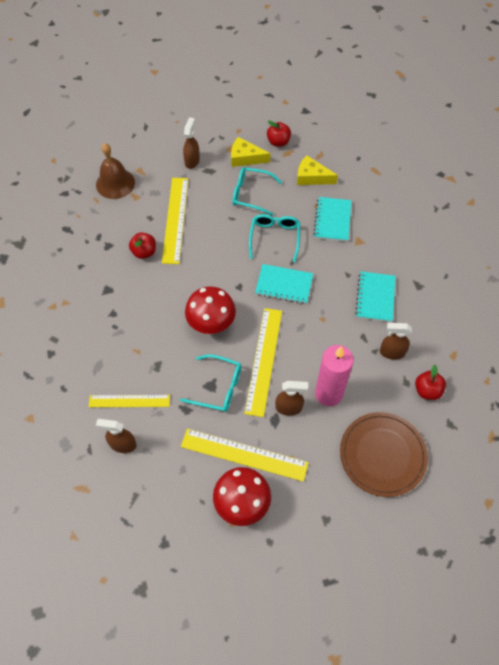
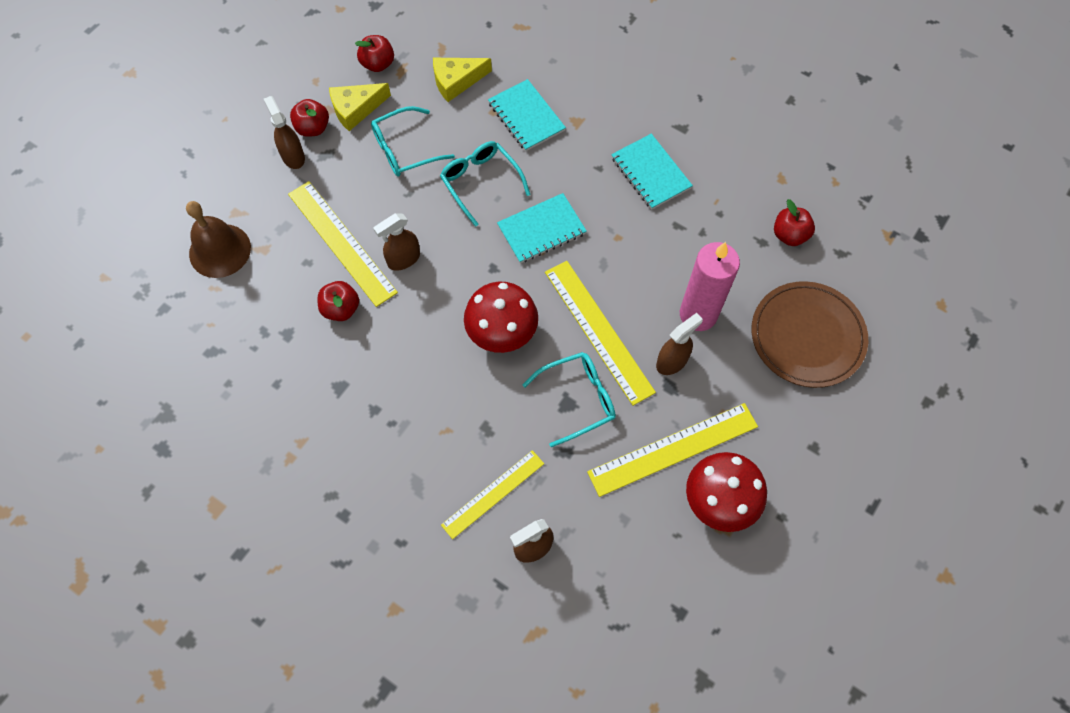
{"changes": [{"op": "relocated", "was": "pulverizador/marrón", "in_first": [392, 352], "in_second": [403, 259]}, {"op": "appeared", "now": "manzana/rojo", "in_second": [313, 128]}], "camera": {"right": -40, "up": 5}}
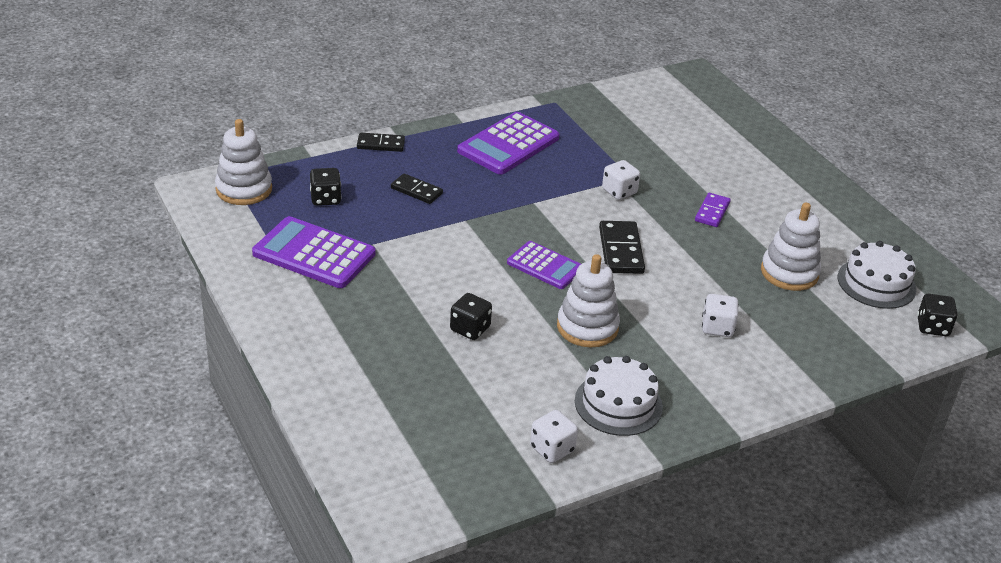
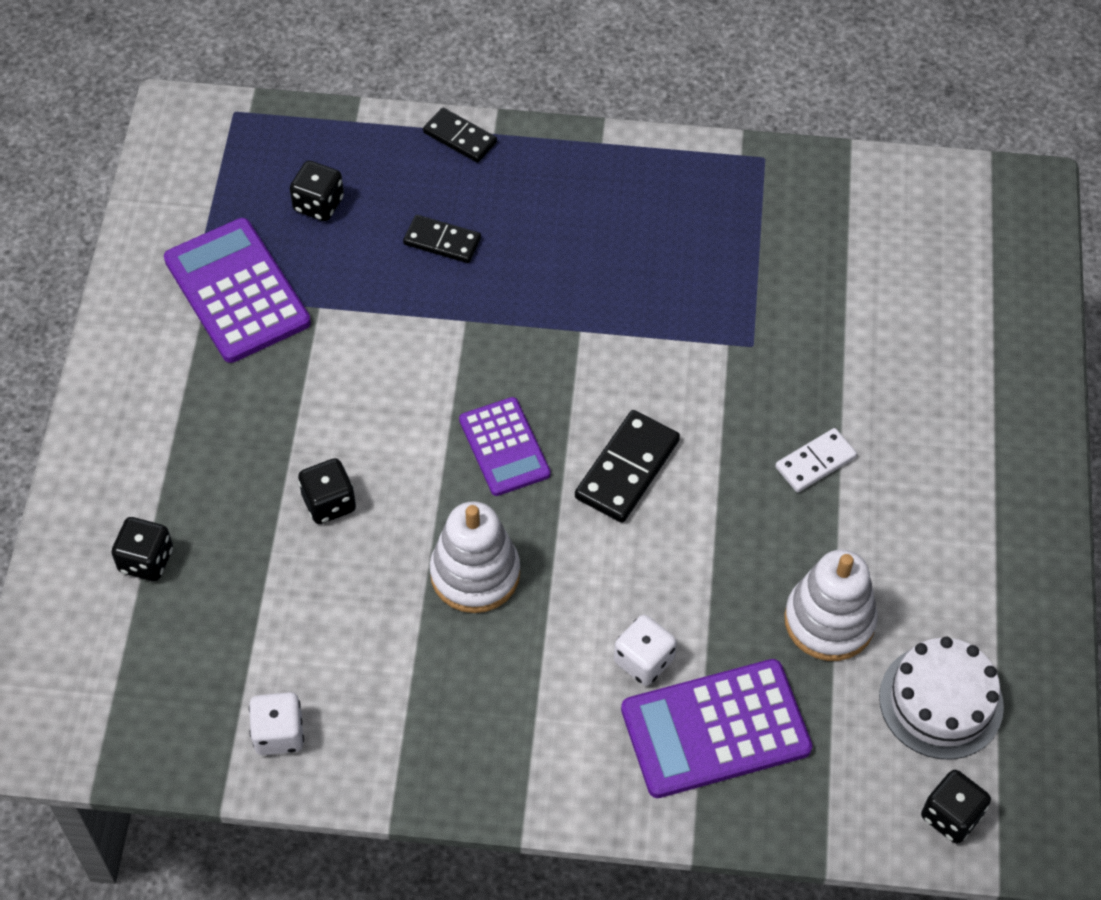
{"changes": [{"op": "relocated", "was": "calculadora/morado", "in_first": [508, 144], "in_second": [715, 729]}, {"op": "missing", "was": "juguete apilable/blanco", "in_first": [244, 189]}, {"op": "missing", "was": "dado/blanco", "in_first": [619, 191]}, {"op": "spun", "was": "ficha de dominó/negro", "in_first": [416, 191], "in_second": [442, 241], "clockwise": -45}, {"op": "colour", "was": "ficha de dominó/morado", "now": "ficha de dominó/blanco", "in_first": [712, 212], "in_second": [815, 462]}, {"op": "missing", "was": "tarta/blanco", "in_first": [618, 404]}, {"op": "appeared", "now": "dado/negro", "in_second": [146, 560]}], "camera": {"right": 35, "up": 20}}
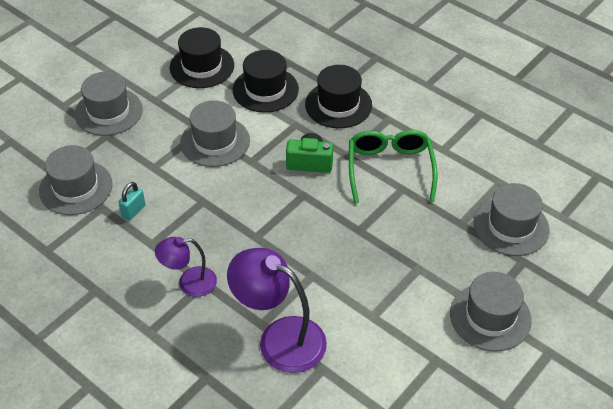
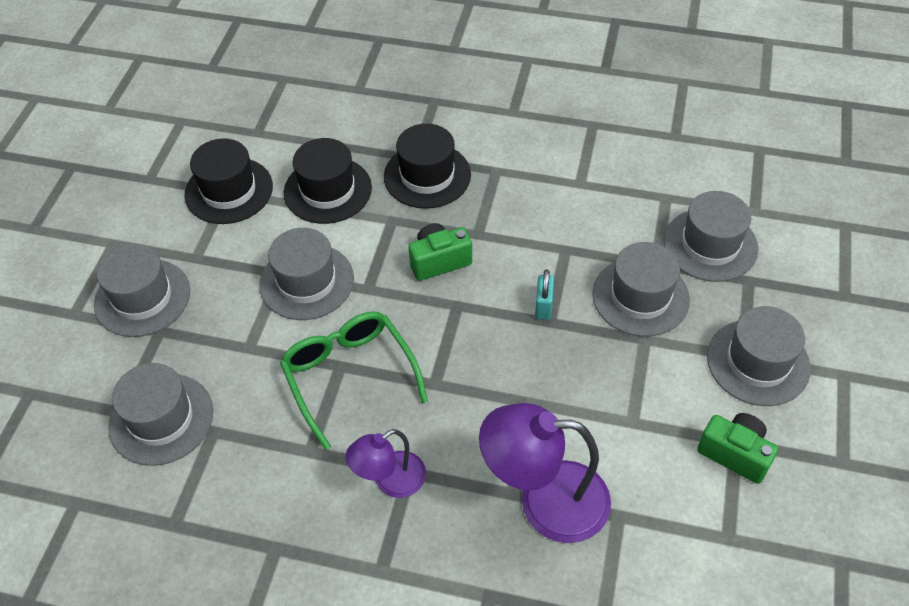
{"changes": [{"op": "relocated", "was": "gafas/verde", "in_first": [390, 169], "in_second": [349, 376]}, {"op": "relocated", "was": "candado/turquesa", "in_first": [133, 211], "in_second": [543, 306]}, {"op": "appeared", "now": "sombrero/gris", "in_second": [640, 296]}, {"op": "appeared", "now": "cámara/verde", "in_second": [735, 453]}], "camera": {"right": -25, "up": 5}}
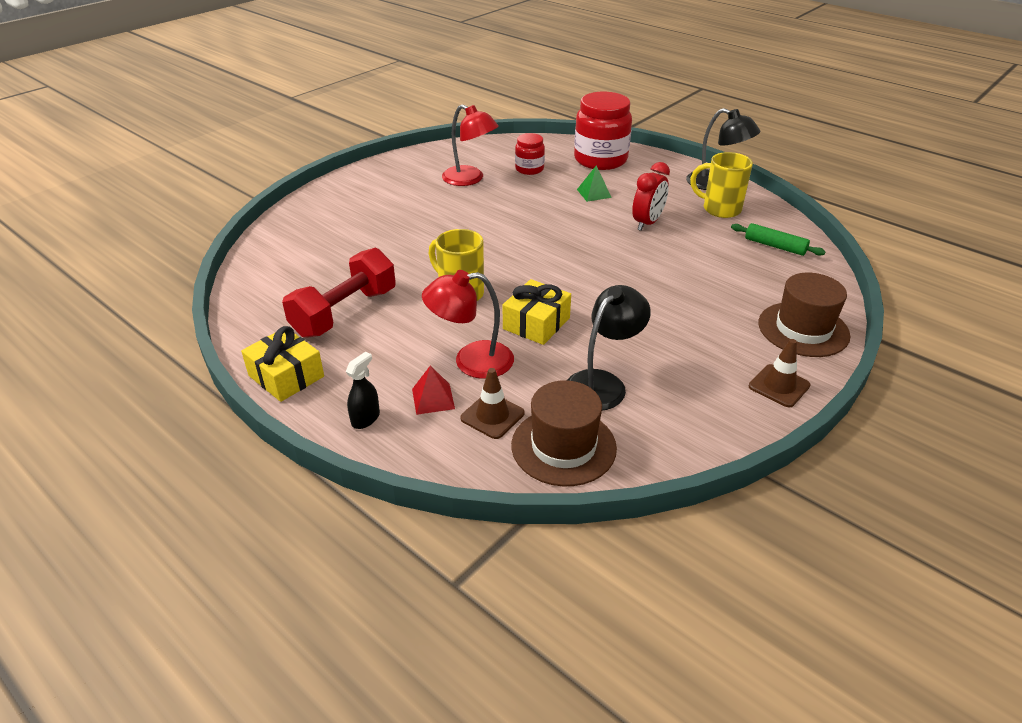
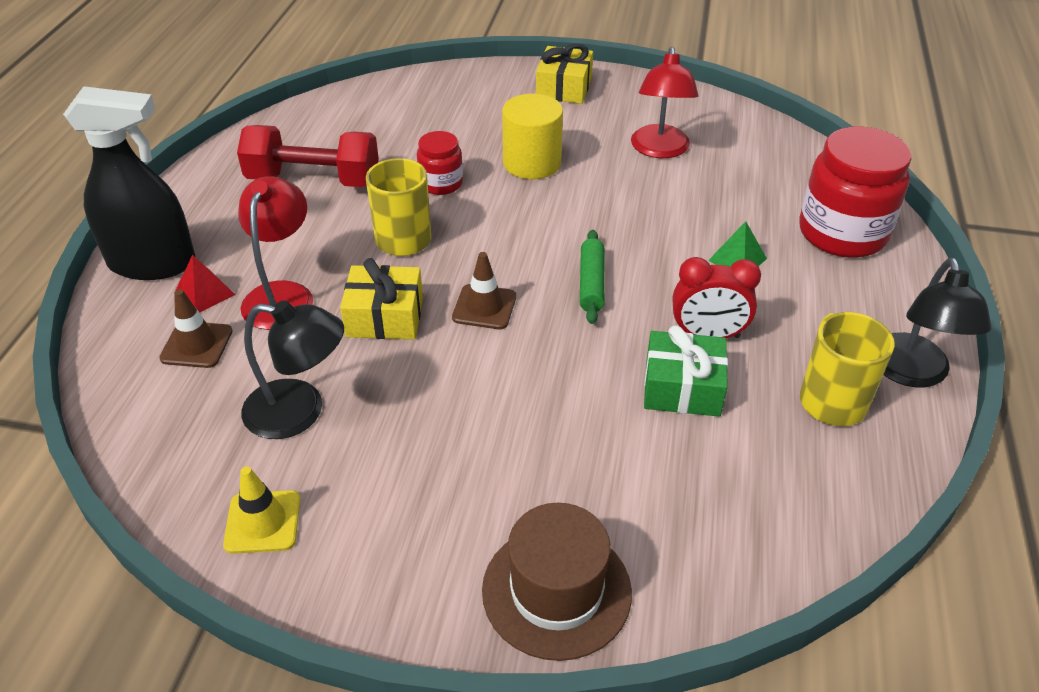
{"changes": [{"op": "relocated", "was": "tarro/rojo", "in_first": [529, 169], "in_second": [441, 184]}, {"op": "relocated", "was": "rodillo/verde", "in_first": [775, 246], "in_second": [591, 283]}, {"op": "spun", "was": "lámpara/rojo", "in_first": [471, 361], "in_second": [282, 295], "clockwise": 45}, {"op": "relocated", "was": "regalo/amarillo", "in_first": [286, 376], "in_second": [564, 88]}, {"op": "relocated", "was": "cono de tráfico/marrón", "in_first": [779, 386], "in_second": [484, 307]}, {"op": "size", "was": "pulverizador/negro", "in_first": [365, 418], "in_second": [153, 263], "ratio": 2.36}, {"op": "missing", "was": "sombrero/marrón", "in_first": [563, 446]}, {"op": "appeared", "now": "cilindro/amarillo", "in_second": [532, 163]}, {"op": "appeared", "now": "regalo/verde", "in_second": [682, 387]}, {"op": "appeared", "now": "cono de tráfico/amarillo", "in_second": [263, 522]}], "camera": {"right": 60, "up": 5}}
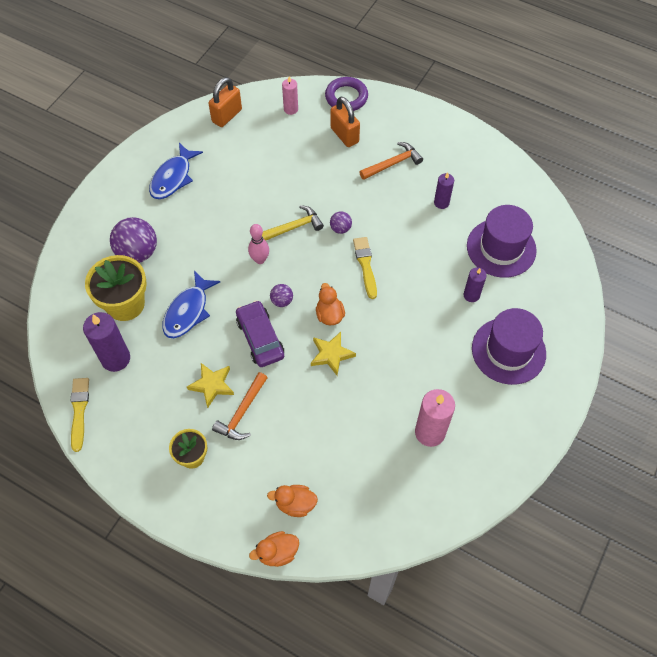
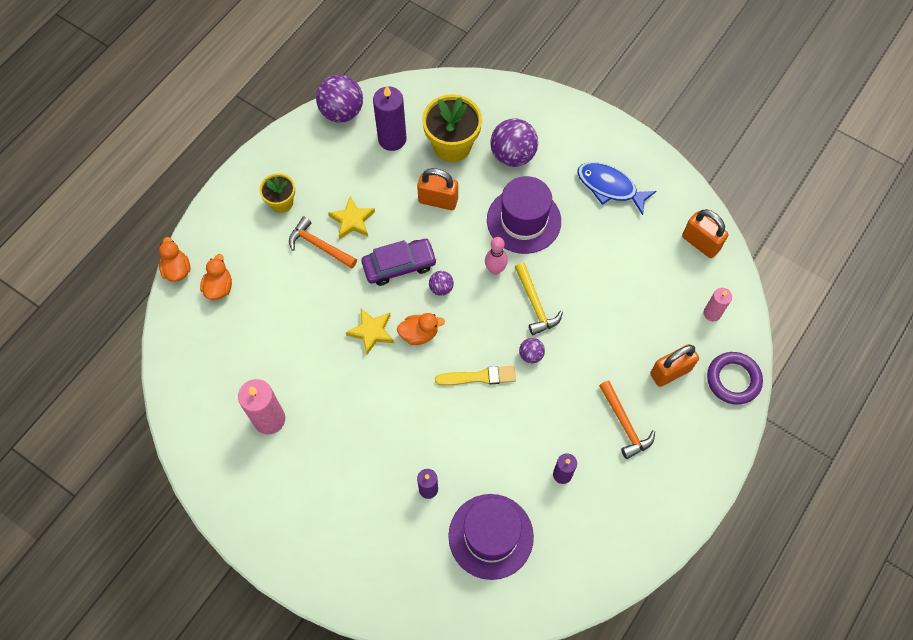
{"changes": [{"op": "exchanged", "was": "pez/azul", "now": "candado/naranja", "in_first": [188, 311], "in_second": [438, 200]}, {"op": "relocated", "was": "sombrero/morado", "in_first": [508, 351], "in_second": [524, 220]}, {"op": "exchanged", "was": "pincel/amarillo", "now": "pelota/morado", "in_first": [79, 411], "in_second": [342, 112]}], "camera": {"right": 95, "up": 5}}
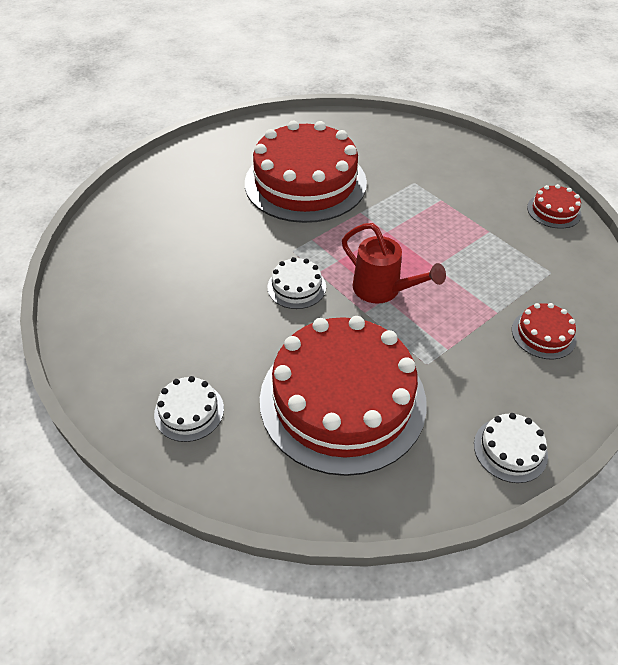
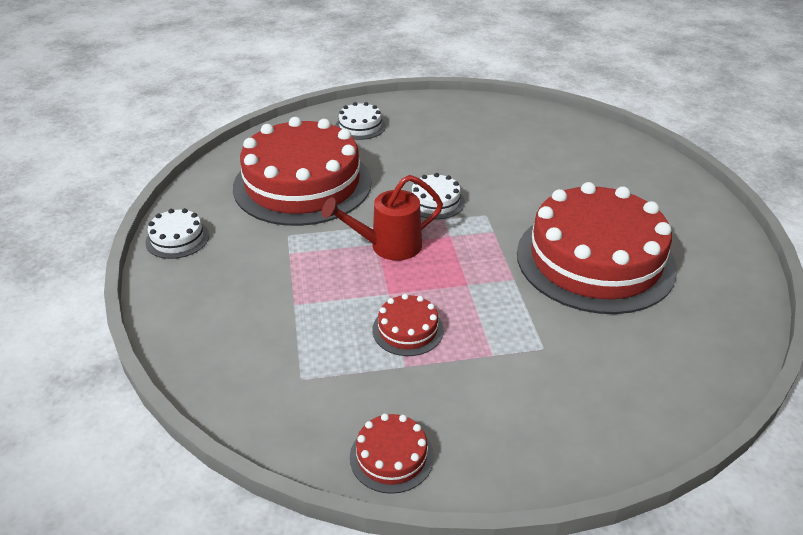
{"changes": [{"op": "relocated", "was": "tarta/rojo", "in_first": [543, 334], "in_second": [407, 330]}], "camera": {"right": 120, "up": -10}}
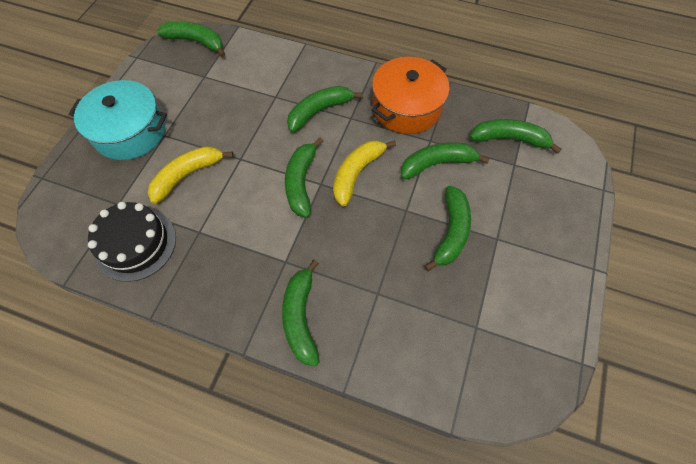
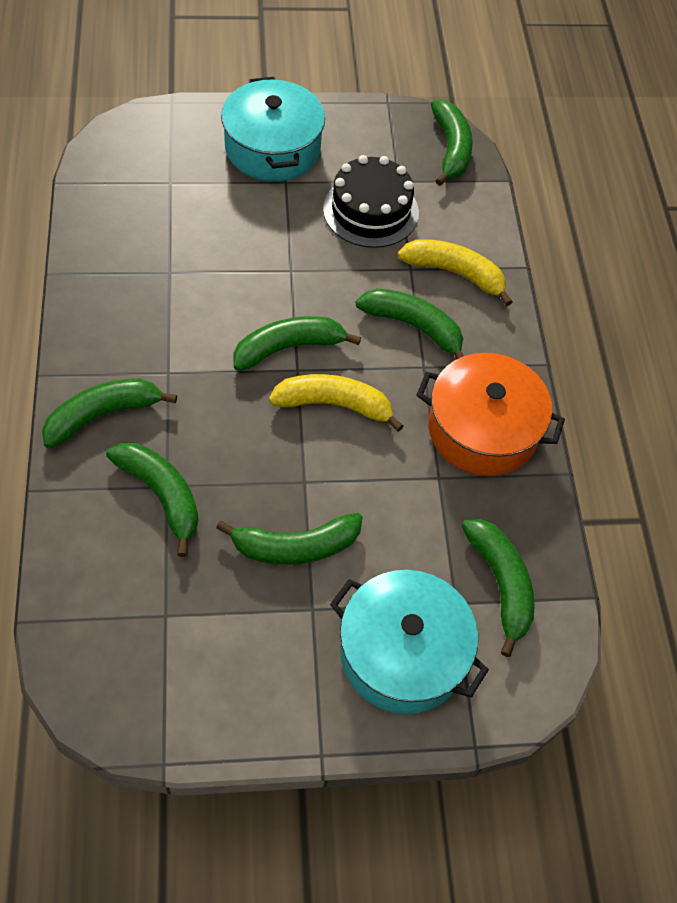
{"changes": [{"op": "relocated", "was": "plátano/verde", "in_first": [437, 164], "in_second": [161, 495]}, {"op": "relocated", "was": "plátano/amarillo", "in_first": [187, 175], "in_second": [455, 273]}, {"op": "relocated", "was": "tarta/negro", "in_first": [136, 244], "in_second": [370, 211]}, {"op": "appeared", "now": "olla/turquesa", "in_second": [402, 653]}], "camera": {"right": 60, "up": -5}}
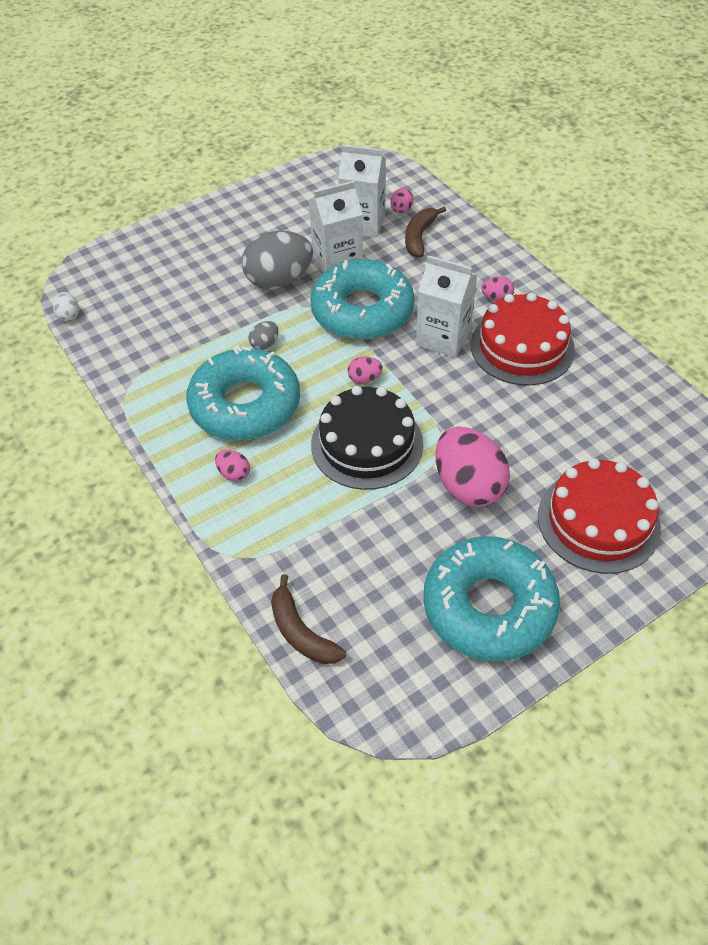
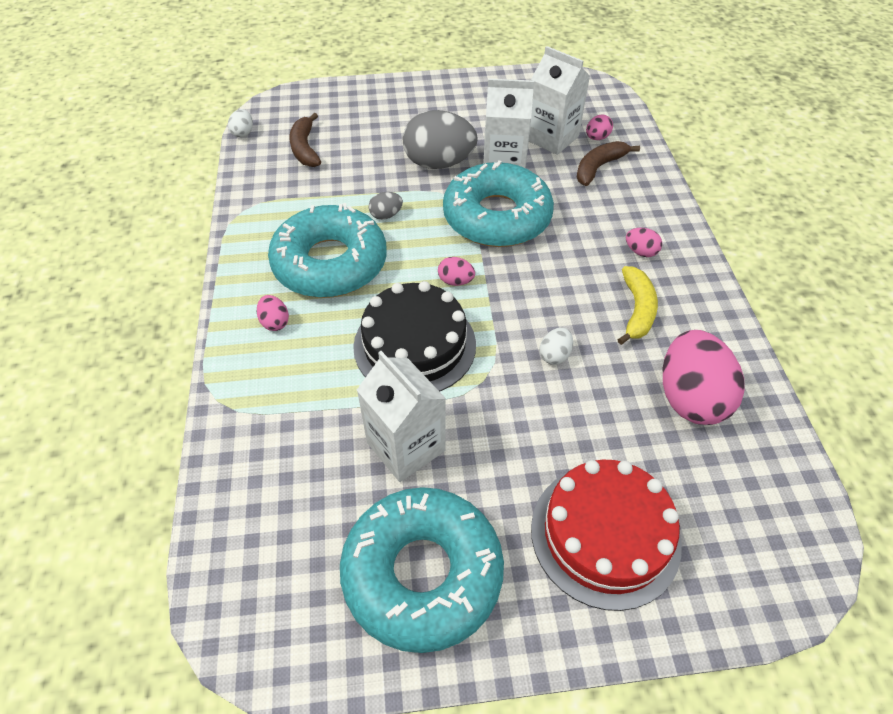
{"changes": [{"op": "relocated", "was": "cartón de leche/blanco", "in_first": [443, 338], "in_second": [406, 446]}, {"op": "exchanged", "was": "tarta/rojo", "now": "plátano/amarillo", "in_first": [522, 347], "in_second": [637, 310]}, {"op": "relocated", "was": "huevo/rosa", "in_first": [468, 486], "in_second": [690, 398]}, {"op": "relocated", "was": "plátano/marrón", "in_first": [301, 632], "in_second": [305, 148]}, {"op": "appeared", "now": "huevo/blanco", "in_second": [554, 355]}], "camera": {"right": 25, "up": 0}}
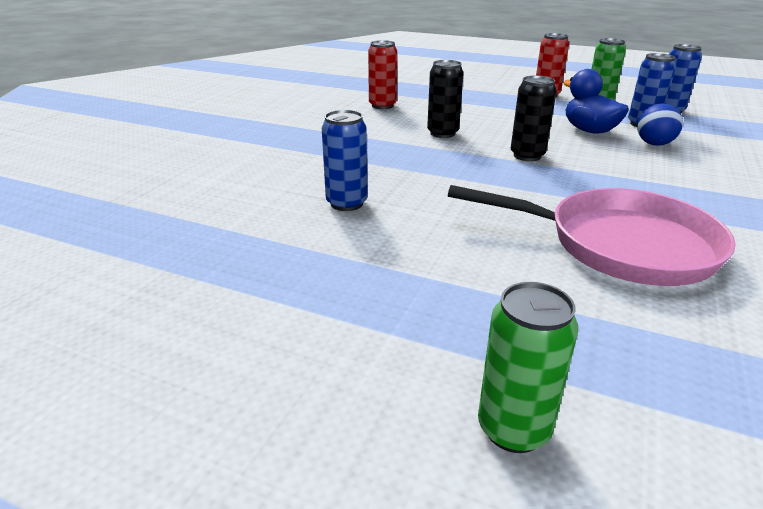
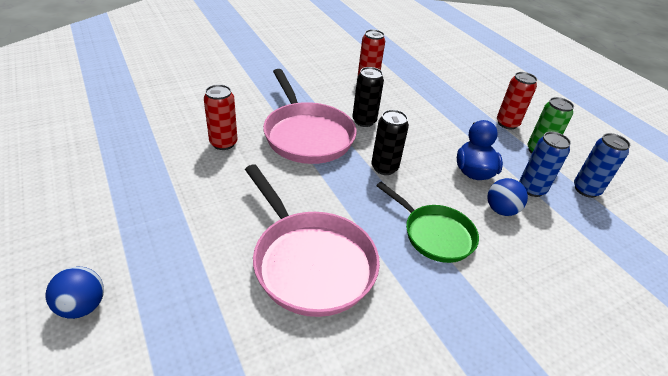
{"changes": [{"op": "colour", "was": "lata/azul", "now": "lata/rojo", "in_first": [346, 203], "in_second": [223, 143]}, {"op": "exchanged", "was": "lata/verde", "now": "pelota/azul", "in_first": [513, 429], "in_second": [82, 306]}, {"op": "appeared", "now": "sartén/rosa", "in_second": [307, 135]}, {"op": "appeared", "now": "sartén/verde", "in_second": [434, 234]}], "camera": {"right": 35, "up": 10}}
